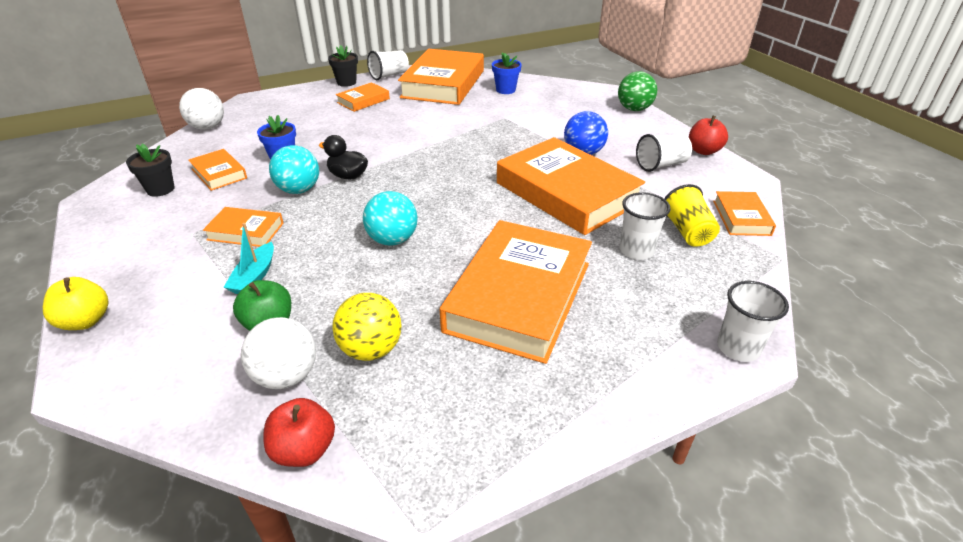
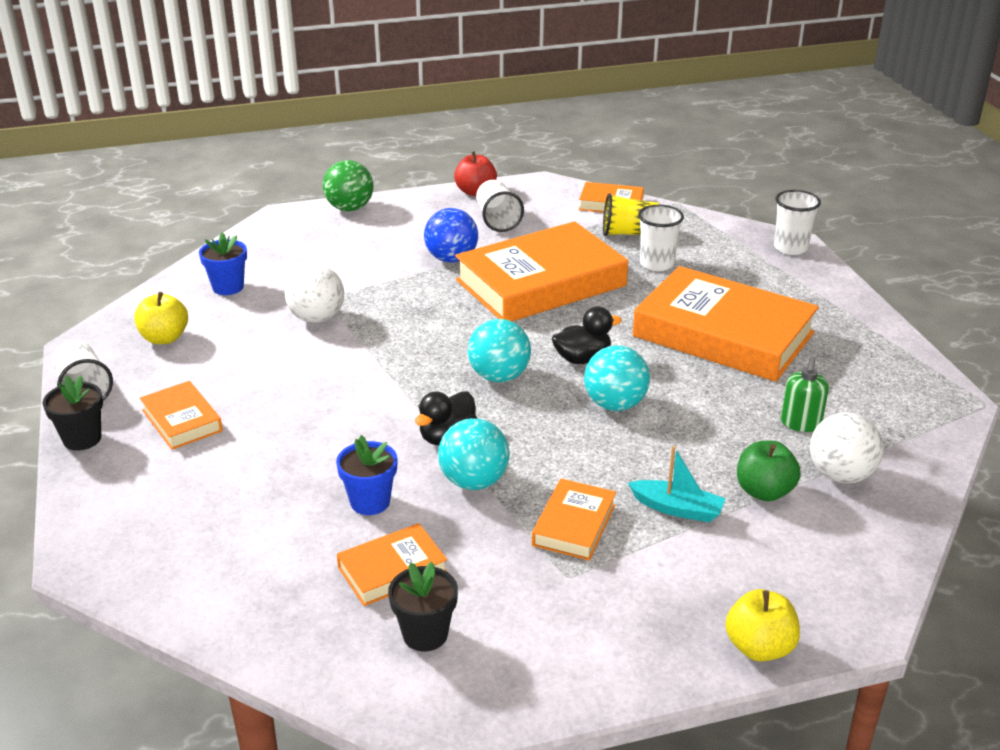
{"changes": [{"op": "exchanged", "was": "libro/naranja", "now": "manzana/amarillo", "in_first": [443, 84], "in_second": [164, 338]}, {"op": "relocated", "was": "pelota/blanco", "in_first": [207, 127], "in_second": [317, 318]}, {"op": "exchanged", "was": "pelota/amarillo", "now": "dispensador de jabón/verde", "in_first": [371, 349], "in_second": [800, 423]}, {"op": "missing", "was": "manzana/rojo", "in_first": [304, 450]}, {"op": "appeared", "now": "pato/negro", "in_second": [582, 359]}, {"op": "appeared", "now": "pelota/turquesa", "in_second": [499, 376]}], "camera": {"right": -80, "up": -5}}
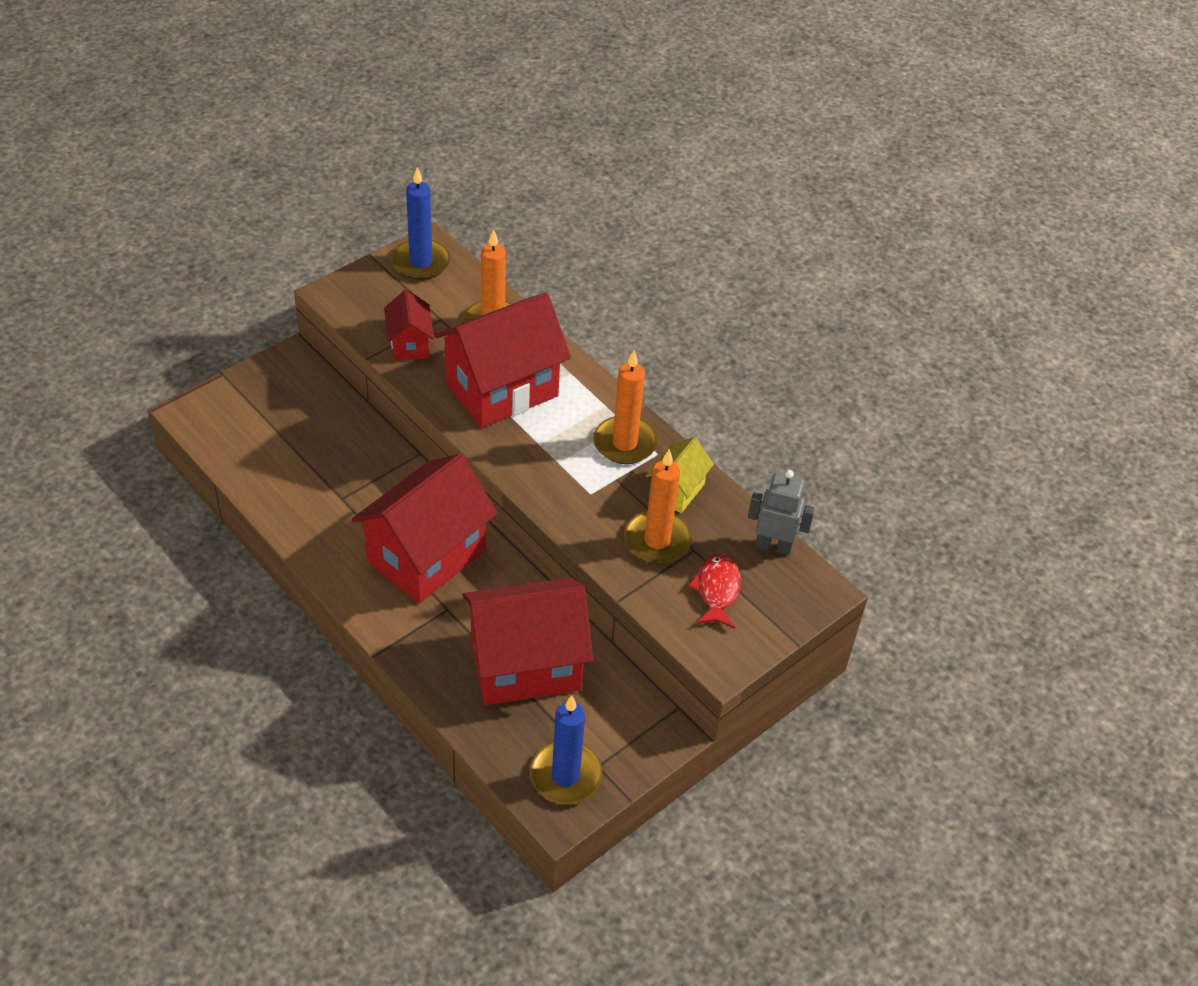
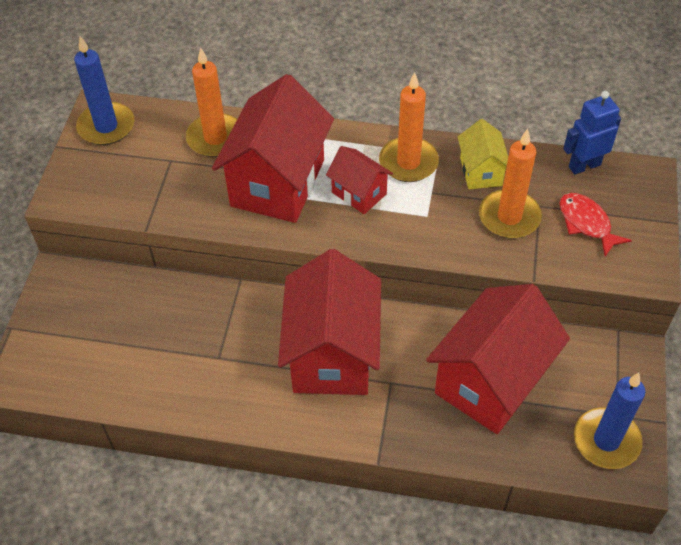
{"changes": [{"op": "relocated", "was": "casa/rojo", "in_first": [410, 344], "in_second": [359, 193]}, {"op": "colour", "was": "robot/gris", "now": "robot/azul", "in_first": [773, 546], "in_second": [584, 165]}], "camera": {"right": -35, "up": 5}}
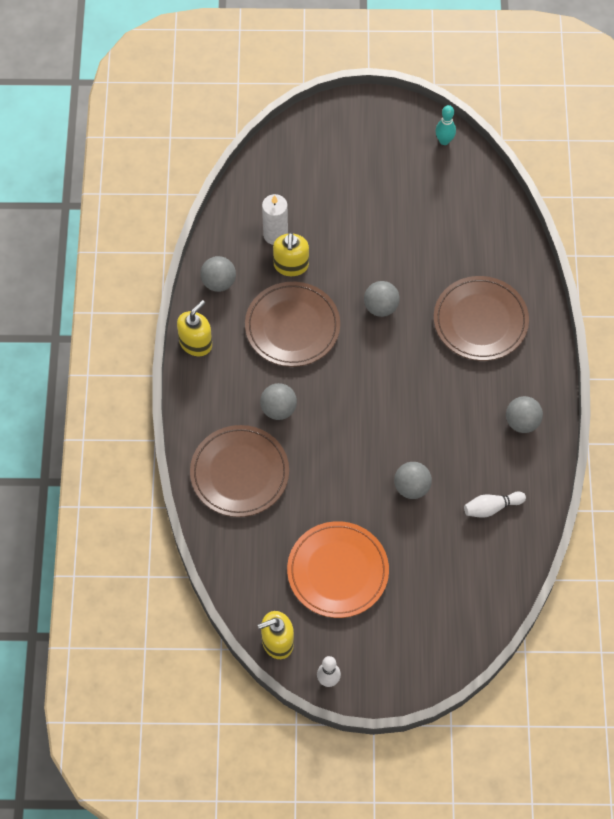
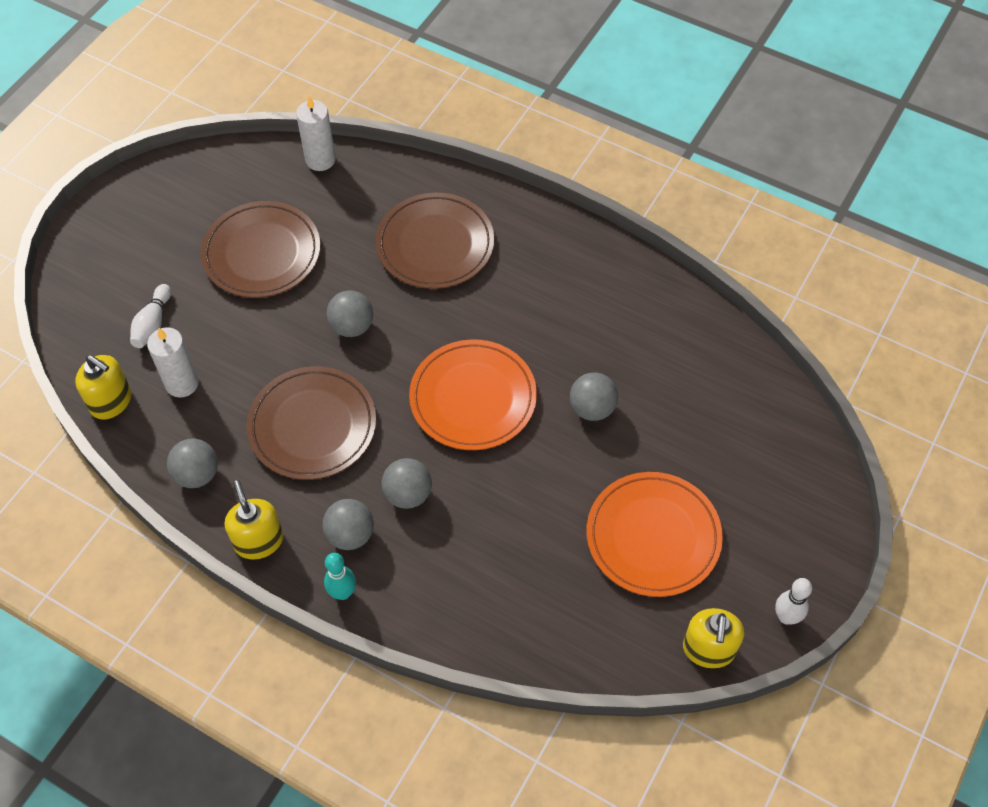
{"changes": [{"op": "relocated", "was": "bolo/turquesa", "in_first": [444, 141], "in_second": [343, 592]}, {"op": "relocated", "was": "dispensador de jabón/amarillo", "in_first": [291, 265], "in_second": [111, 401]}, {"op": "relocated", "was": "pelota/gris", "in_first": [522, 422], "in_second": [350, 535]}, {"op": "relocated", "was": "plato/marrón", "in_first": [239, 473], "in_second": [262, 253]}, {"op": "relocated", "was": "bolo/blanco", "in_first": [491, 507], "in_second": [153, 324]}, {"op": "appeared", "now": "vela/blanco", "in_second": [320, 160]}, {"op": "appeared", "now": "plato/naranja", "in_second": [473, 398]}], "camera": {"right": -60, "up": -5}}
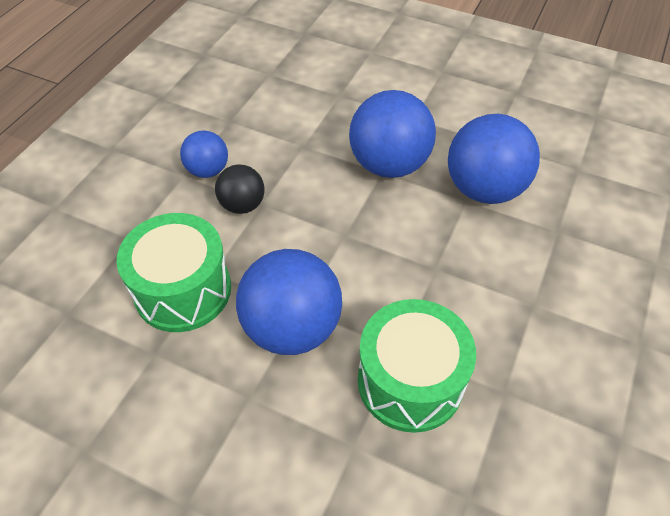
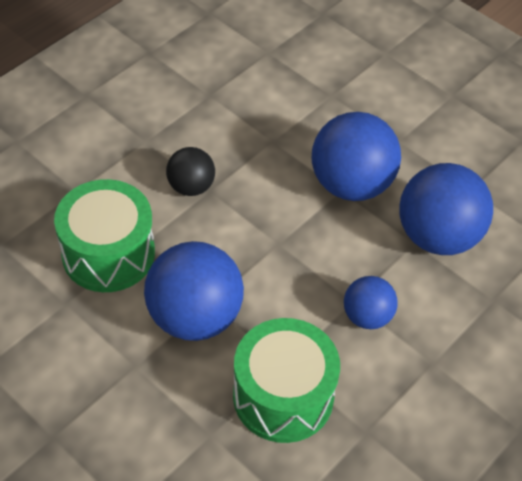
{"changes": [{"op": "relocated", "was": "pelota/azul", "in_first": [208, 170], "in_second": [367, 316]}], "camera": {"right": 15, "up": 0}}
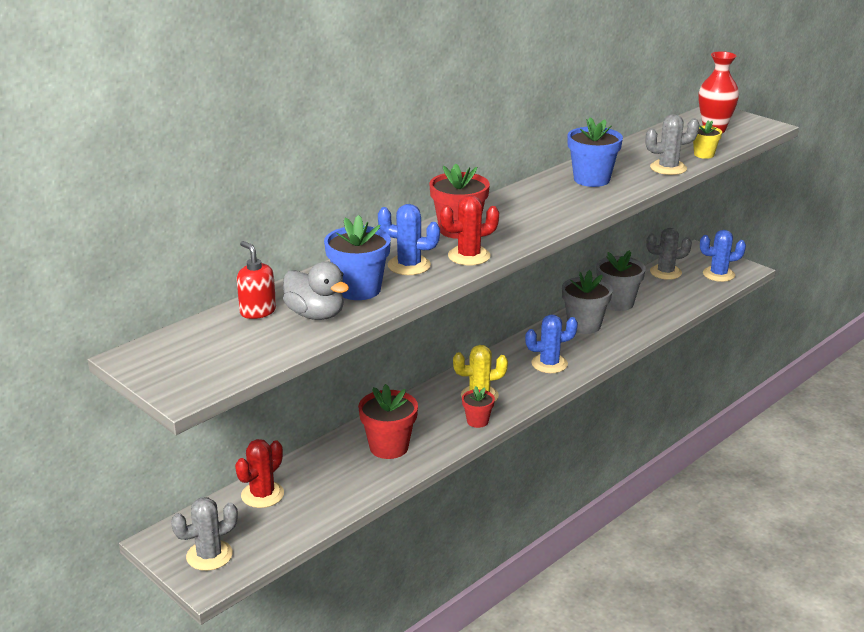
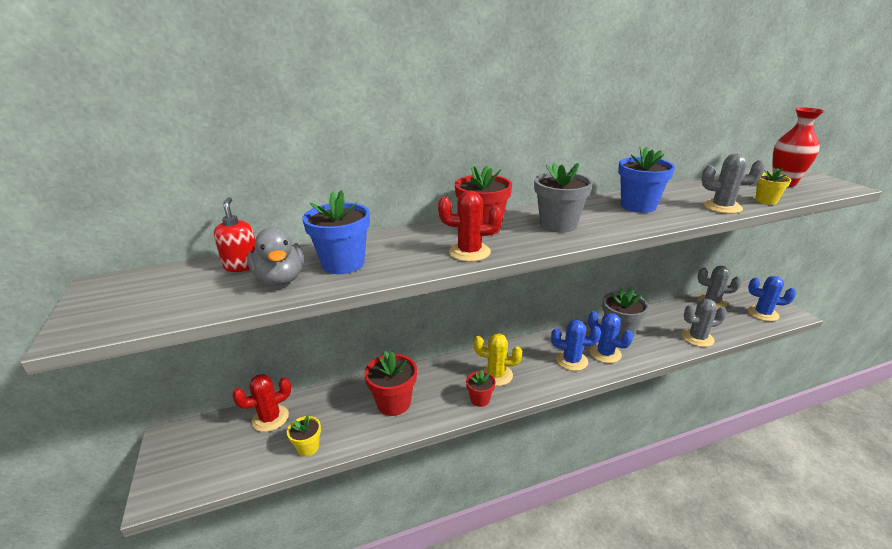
{"changes": [{"op": "relocated", "was": "cactus/azul", "in_first": [409, 265], "in_second": [605, 353]}, {"op": "relocated", "was": "maceta/gris", "in_first": [617, 303], "in_second": [558, 225]}, {"op": "relocated", "was": "cactus/gris", "in_first": [209, 555], "in_second": [697, 338]}, {"op": "appeared", "now": "maceta/amarillo", "in_second": [308, 447]}], "camera": {"right": 25, "up": 0}}
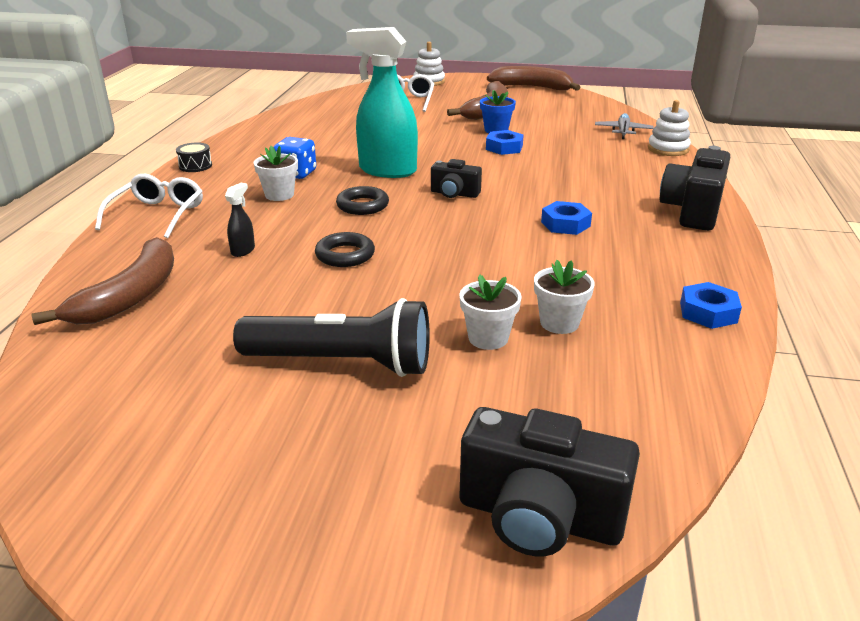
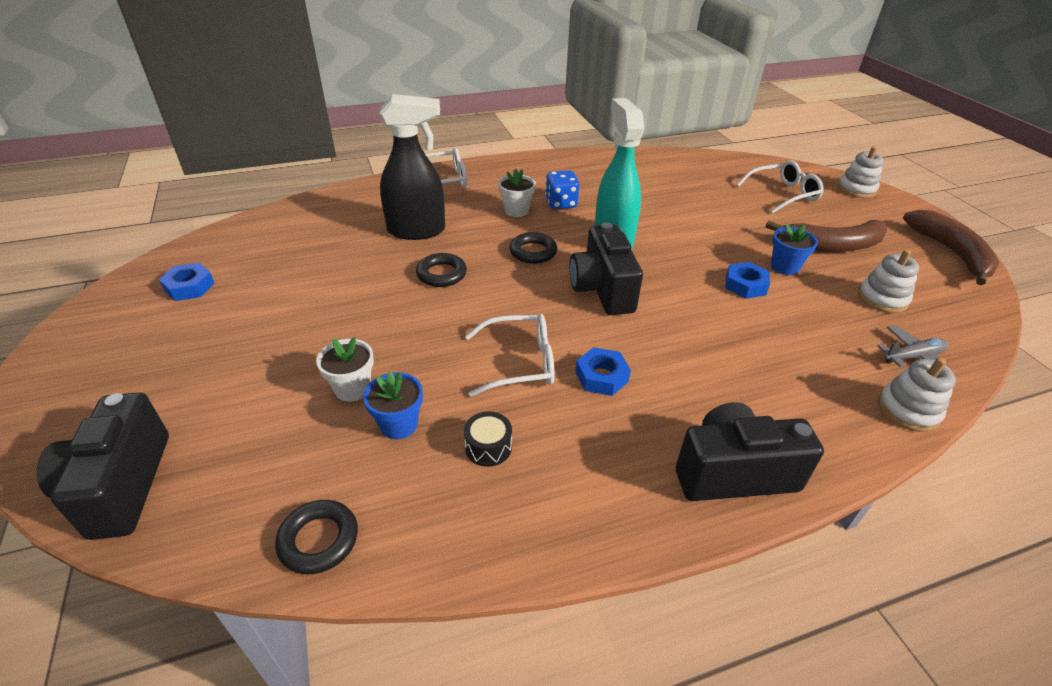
{"changes": [{"op": "relocated", "was": "tambor/negro", "in_first": [195, 166], "in_second": [488, 447]}, {"op": "size", "was": "cámara/negro", "in_first": [454, 194], "in_second": [602, 289], "ratio": 1.76}, {"op": "size", "was": "pulverizador/negro", "in_first": [243, 250], "in_second": [417, 231], "ratio": 2.48}, {"op": "missing", "was": "plátano/marrón", "in_first": [130, 295]}, {"op": "colour", "was": "maceta/blanco", "now": "maceta/azul", "in_first": [559, 323], "in_second": [399, 424]}, {"op": "relocated", "was": "tuerca/azul", "in_first": [708, 312], "in_second": [189, 287]}, {"op": "missing", "was": "lámpara de mano/negro", "in_first": [342, 363]}, {"op": "appeared", "now": "juguete apilable/blanco", "in_second": [882, 299]}, {"op": "appeared", "now": "gafas/blanco", "in_second": [521, 363]}, {"op": "appeared", "now": "anillo/negro", "in_second": [319, 540]}], "camera": {"right": 60, "up": 10}}
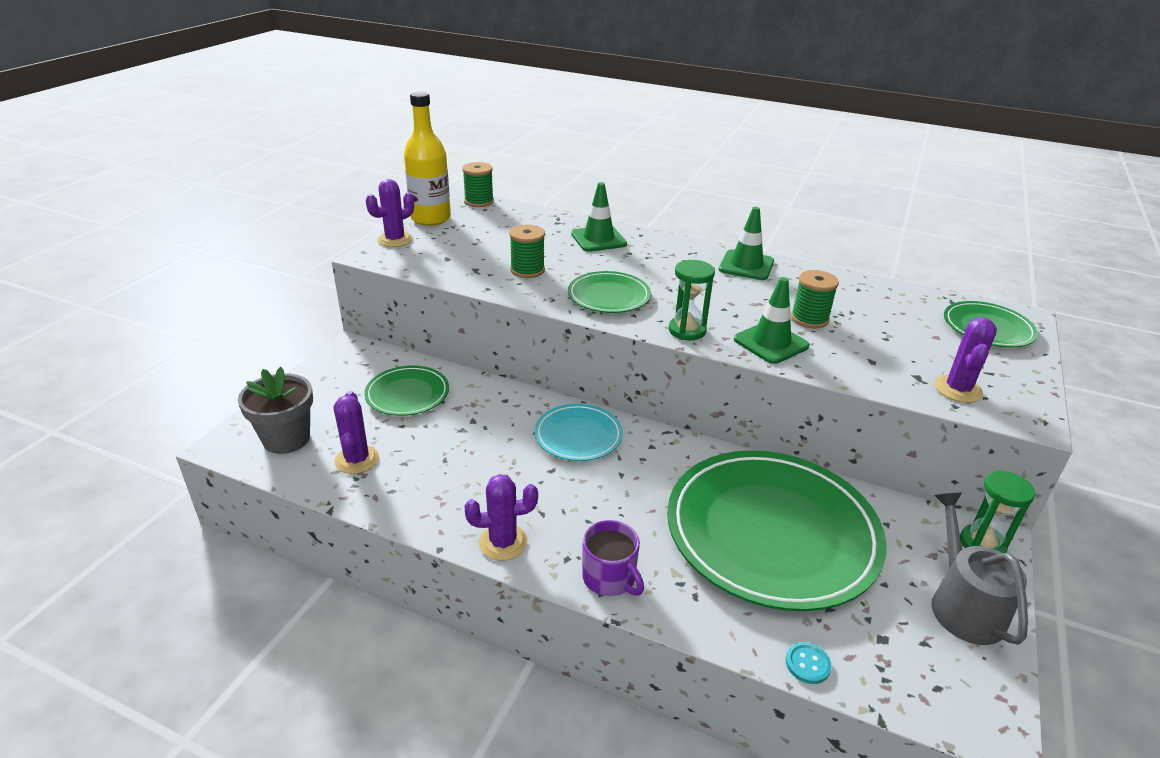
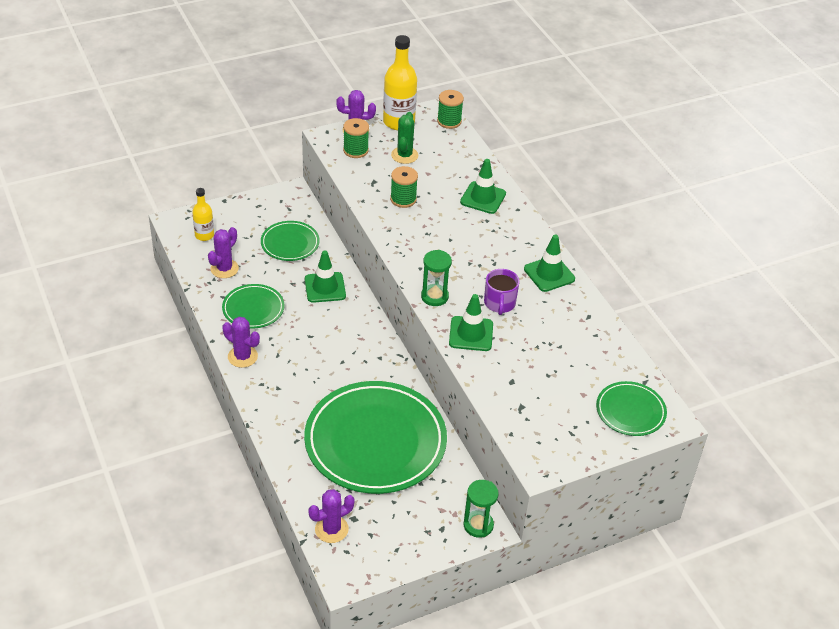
{"changes": [{"op": "relocated", "was": "carrete/verde", "in_first": [809, 319], "in_second": [355, 150]}, {"op": "relocated", "was": "plato/verde", "in_first": [609, 296], "in_second": [253, 309]}, {"op": "relocated", "was": "cactus/morado", "in_first": [958, 389], "in_second": [331, 529]}, {"op": "exchanged", "was": "maceta/gris", "now": "botella/amarillo", "in_first": [286, 439], "in_second": [204, 235]}, {"op": "missing", "was": "plato/turquesa", "in_first": [578, 435]}, {"op": "missing", "was": "regadera/gris", "in_first": [963, 605]}, {"op": "relocated", "was": "taza/morado", "in_first": [610, 578], "in_second": [499, 303]}, {"op": "missing", "was": "botón/turquesa", "in_first": [807, 664]}, {"op": "appeared", "now": "cactus/verde", "in_second": [404, 155]}, {"op": "appeared", "now": "cono de tráfico/verde", "in_second": [325, 287]}], "camera": {"right": 40, "up": 10}}
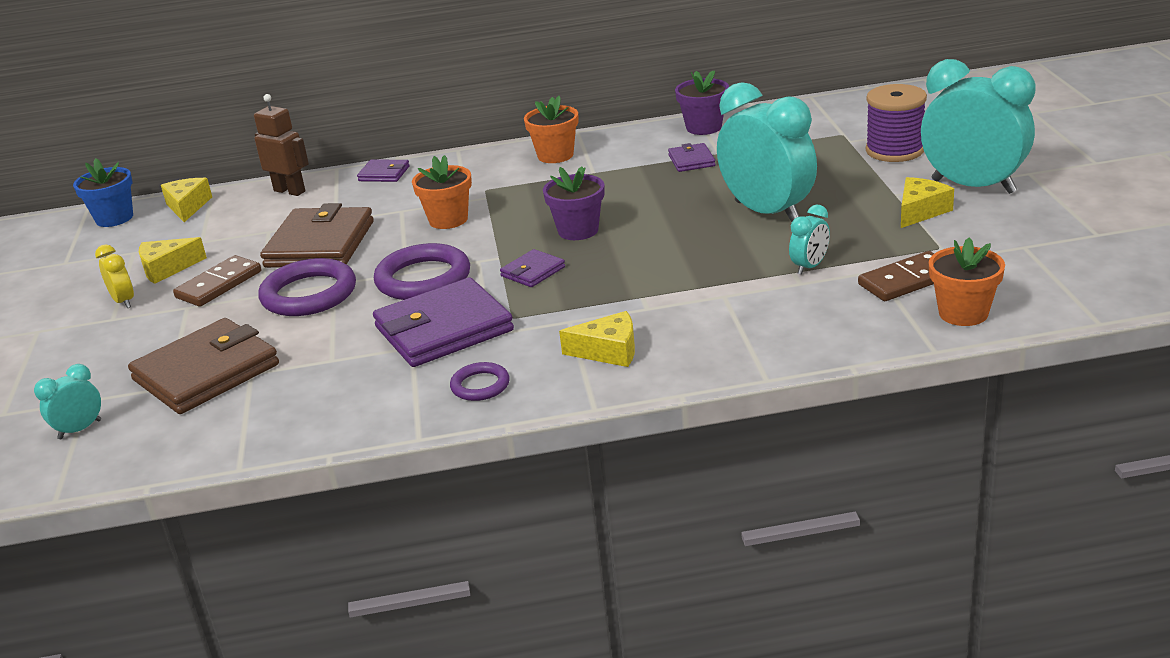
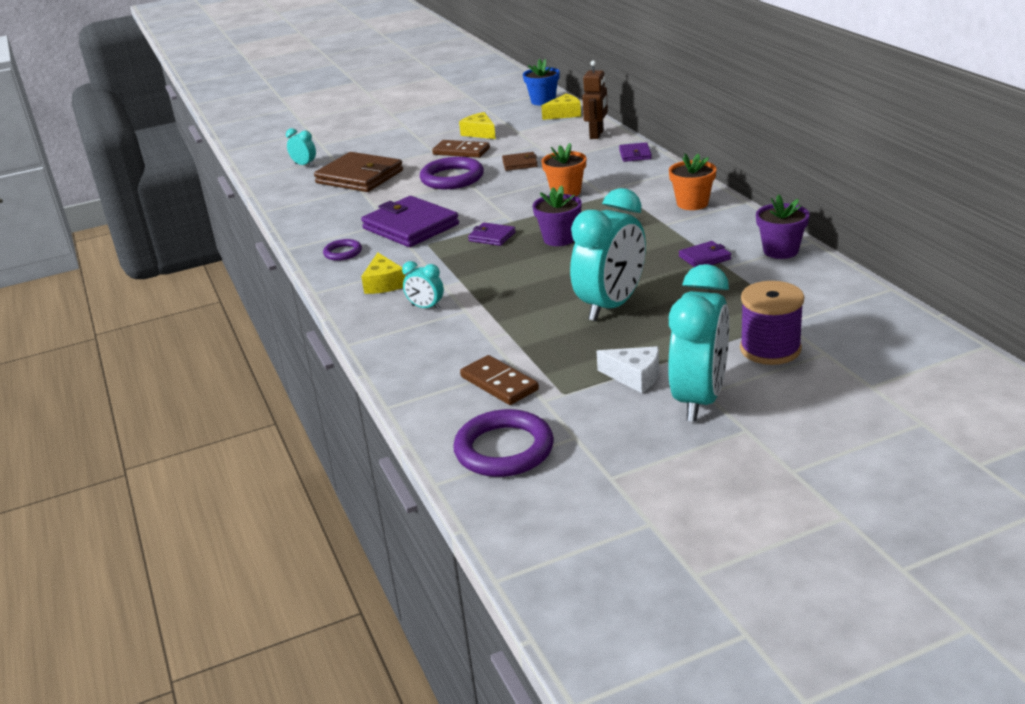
{"changes": [{"op": "colour", "was": "queso/amarillo", "now": "queso/blanco", "in_first": [920, 211], "in_second": [634, 377]}, {"op": "size", "was": "cartera/marrón", "in_first": [320, 244], "in_second": [520, 164], "ratio": 0.48}, {"op": "relocated", "was": "despertador/turquesa", "in_first": [809, 267], "in_second": [426, 307]}, {"op": "missing", "was": "maceta/naranja", "in_first": [963, 313]}, {"op": "relocated", "was": "anillo/morado", "in_first": [423, 279], "in_second": [504, 449]}, {"op": "missing", "was": "despertador/amarillo", "in_first": [124, 301]}], "camera": {"right": 75, "up": 0}}
